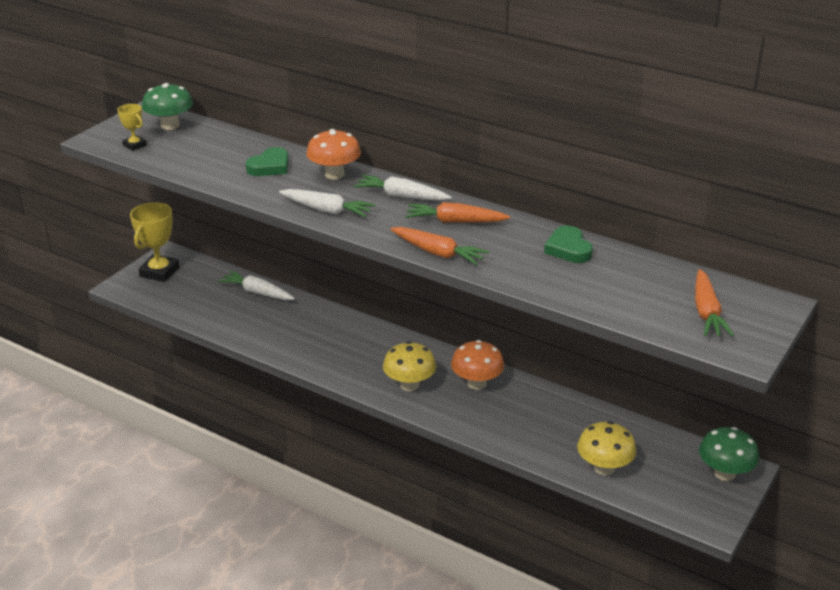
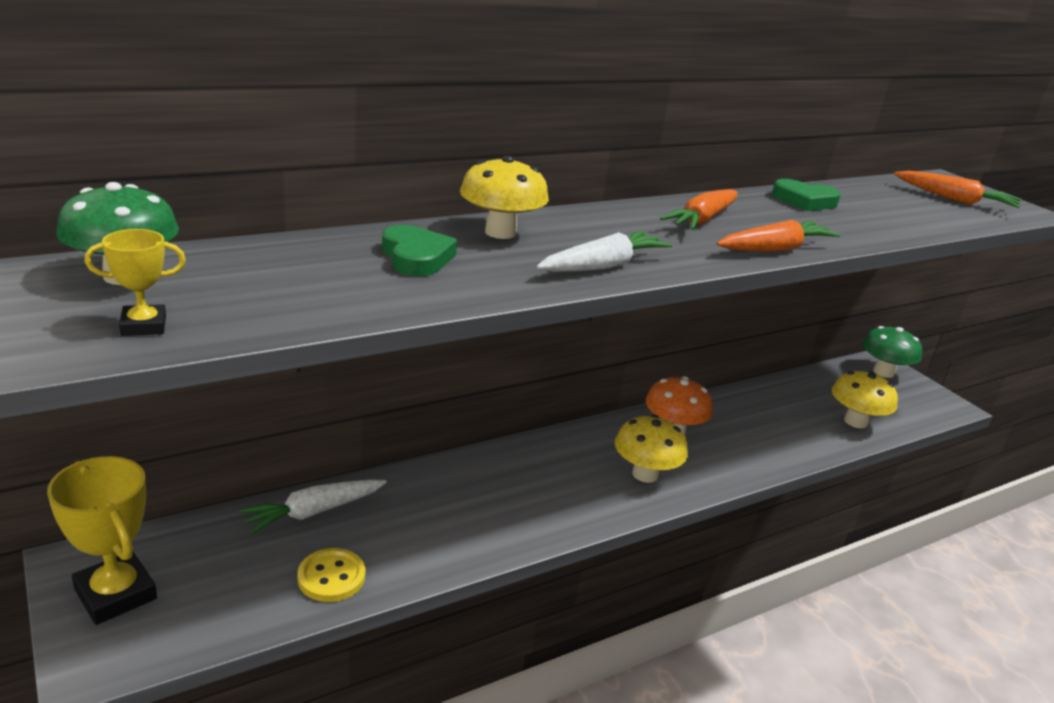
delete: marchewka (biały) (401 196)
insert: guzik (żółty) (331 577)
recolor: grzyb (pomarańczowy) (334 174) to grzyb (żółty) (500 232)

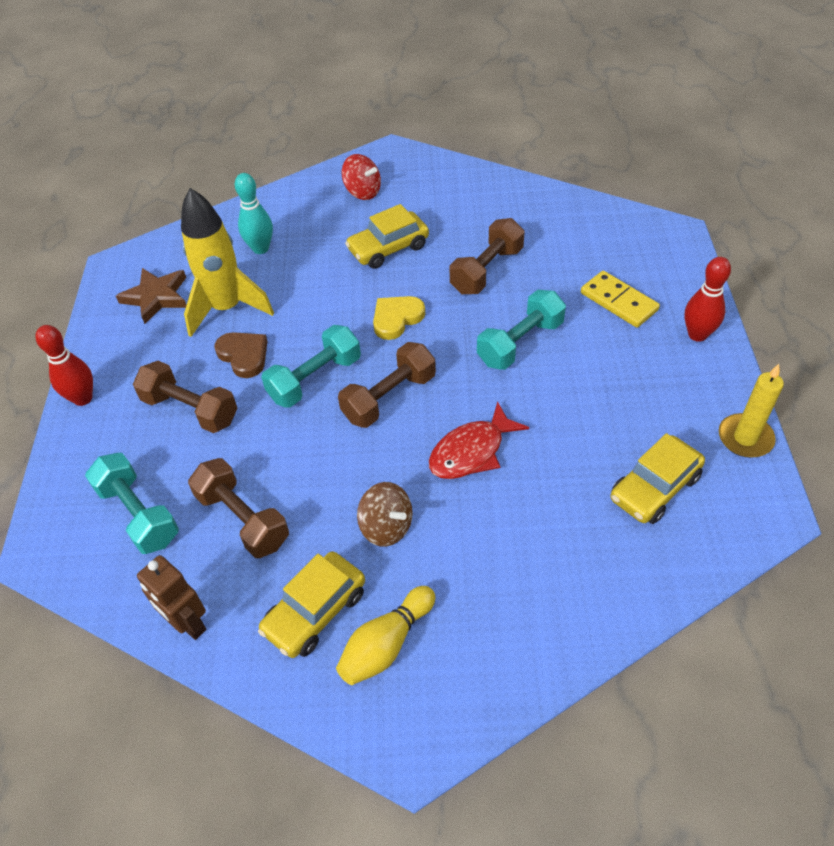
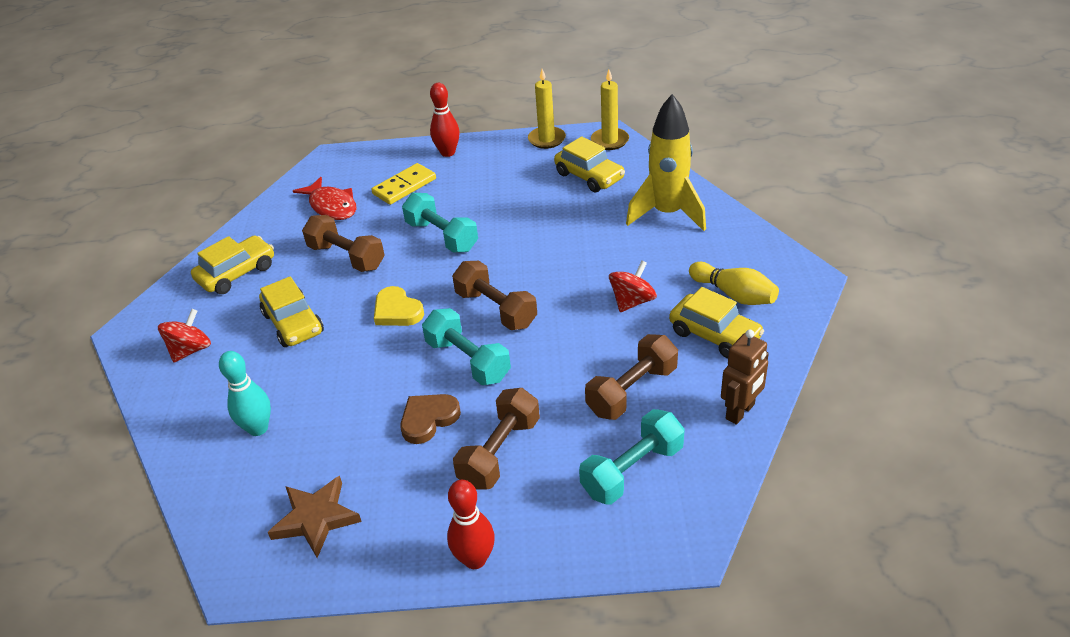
insert: samochód (żółty) (237 273); świeca (żółty) (609 141)
move: rakieta (żółty) (227 308) to (667 214); ryba (czerwony) (471 451) to (331 206)
recolor: bączek (brązowy) (386 527) to bączek (czerwony) (632 301)

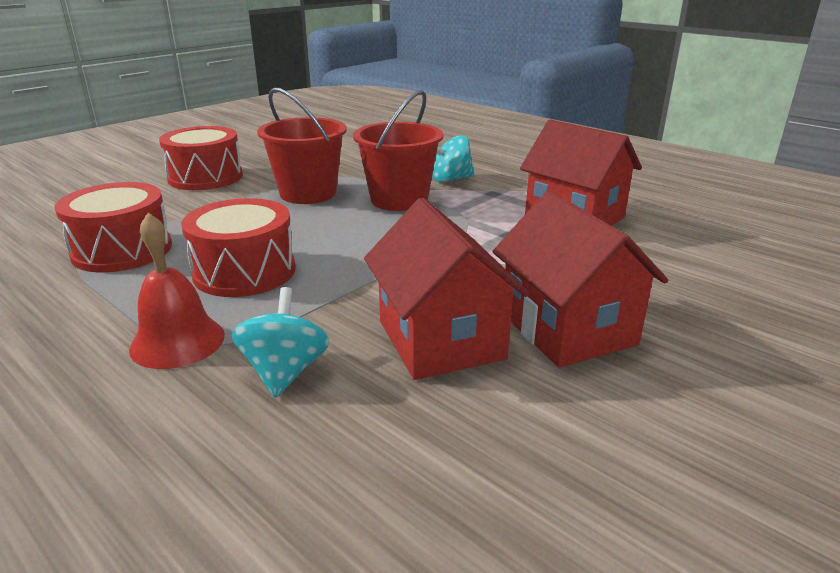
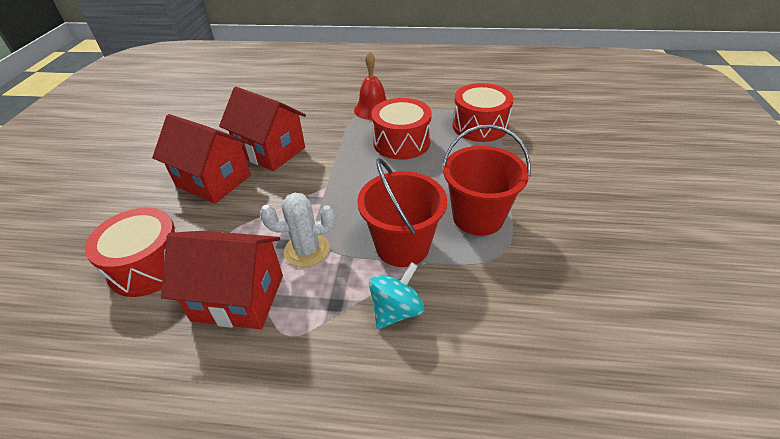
delete: bączek (turkusowy) (285 372)
insert: kaktus (biały) (307 250)
move: bęben (czerwony) (205 177) to (149 265)

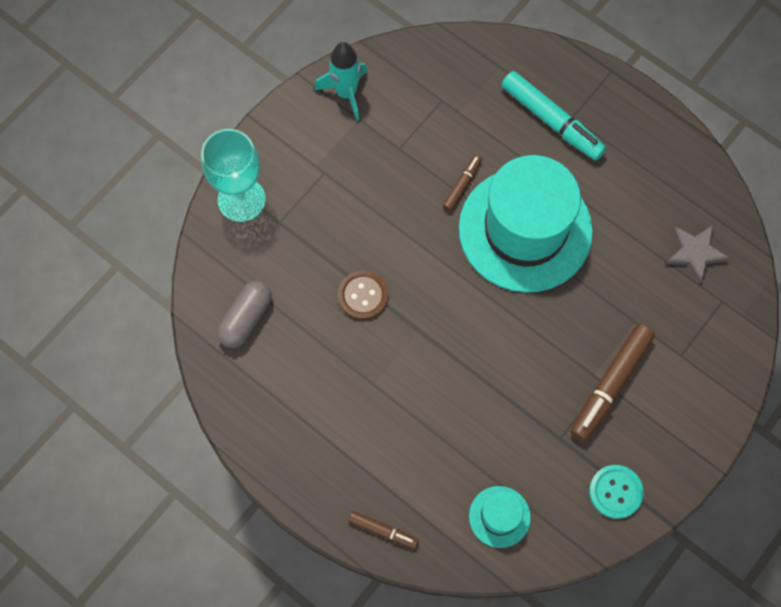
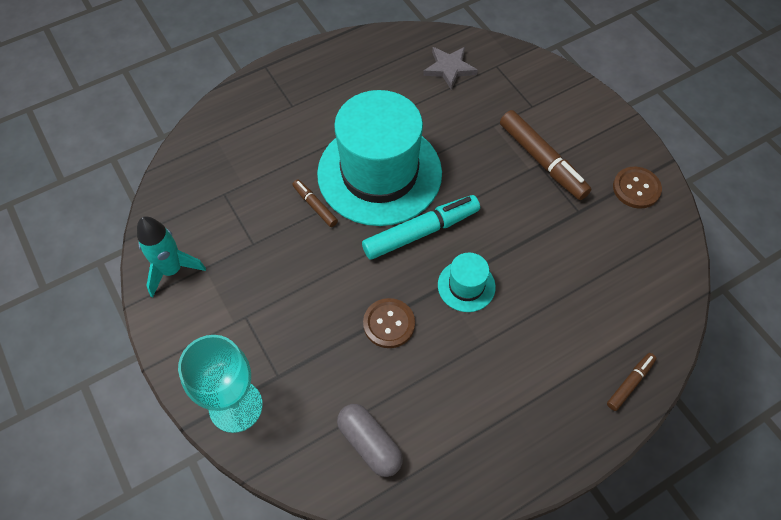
move: kapelusz (turkusowy) (499 516) to (466 286); flamaster (turkusowy) (551 121) to (421 232)
recolor: guzik (turkusowy) (615 492) to guzik (brązowy) (636 188)

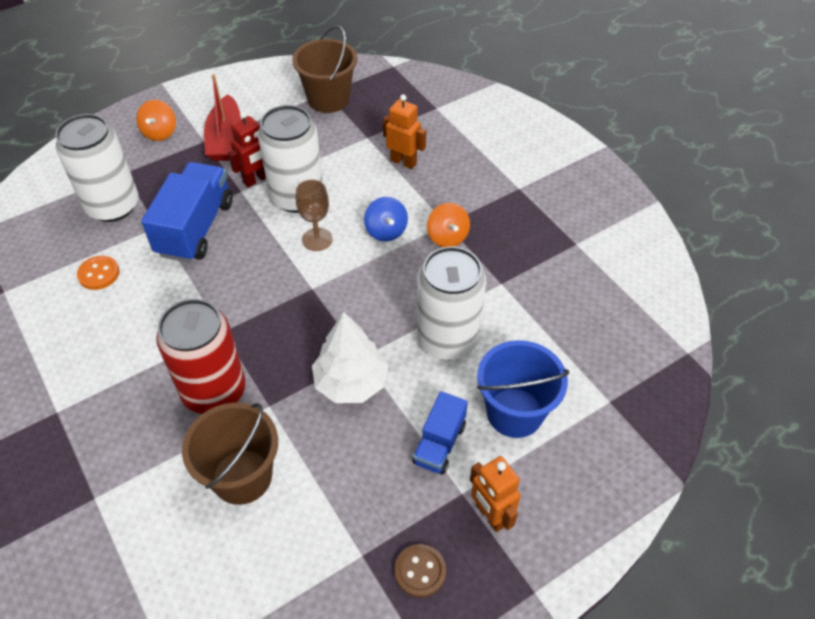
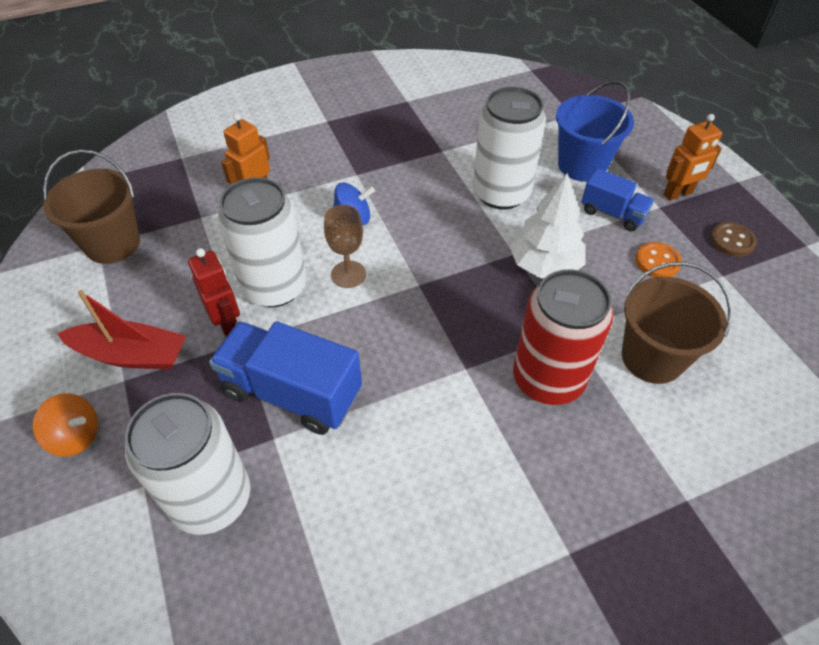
delete: bączek (pomarańczowy) (447 237)
move: guzik (pomarańczowy) (99 274) to (657 261)

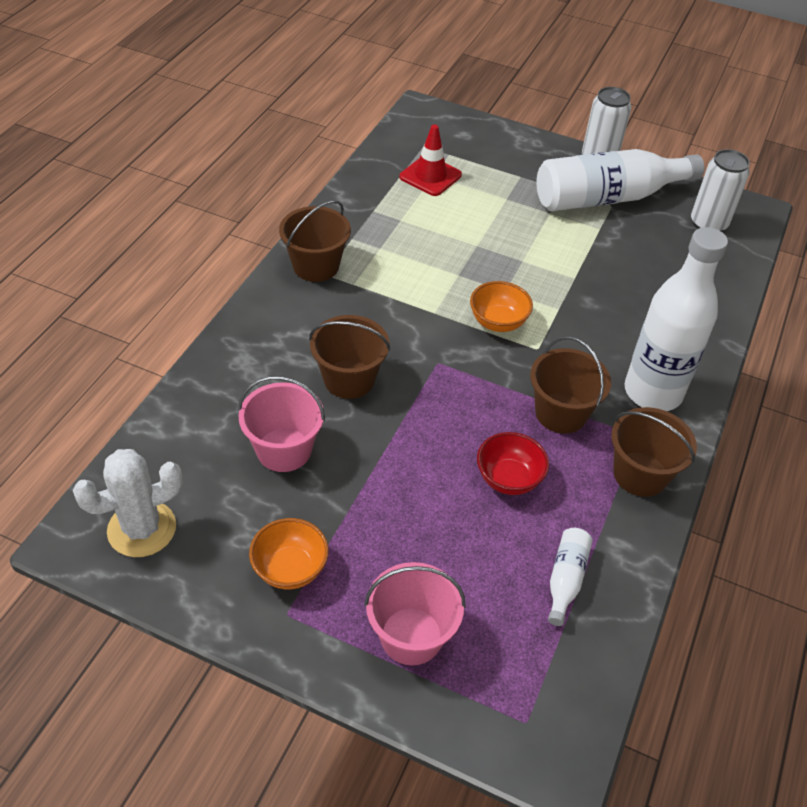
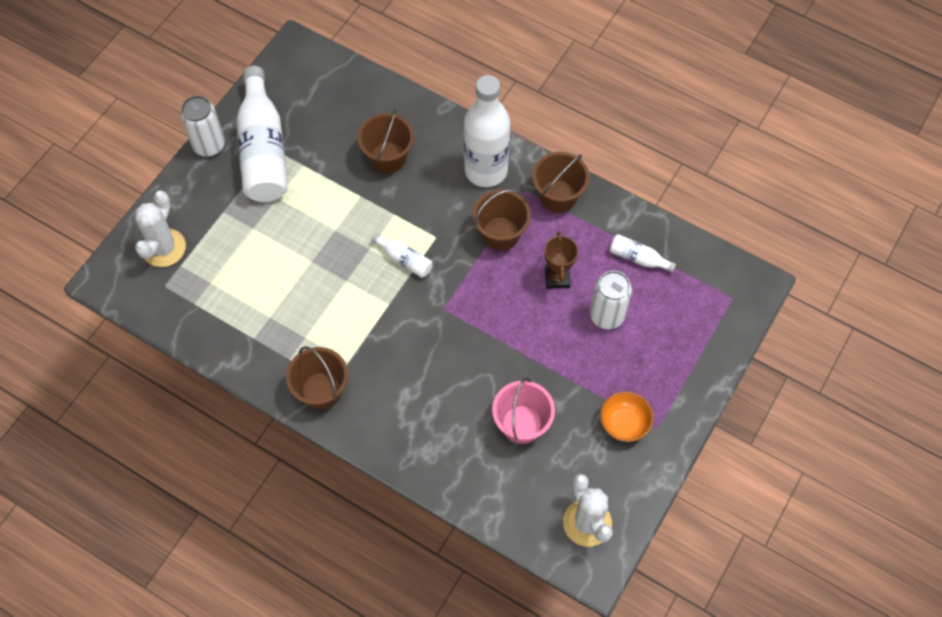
delete: wiadro (różowy) (411 636); pachołek (czerwony) (430 176)
insert: kaktus (biały) (164 248)
move: wiadro (brązowy) (349 379) to (388 157); puszka (biały) (708 224) to (606 315)
replace: miska (pomarańczowy) (498 322) to butelka (biały) (404 260); miska (czerwony) (508 479) to puchar (brązowy) (557 278)

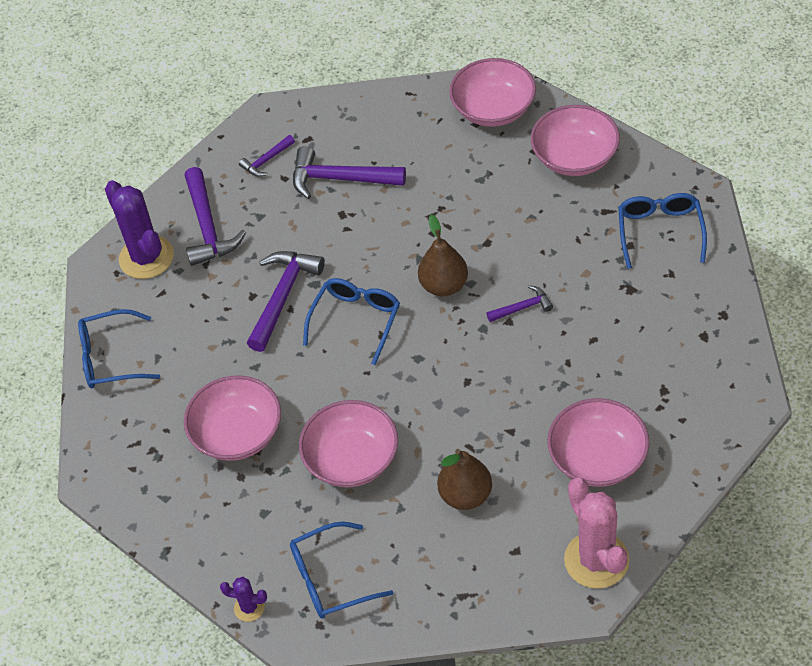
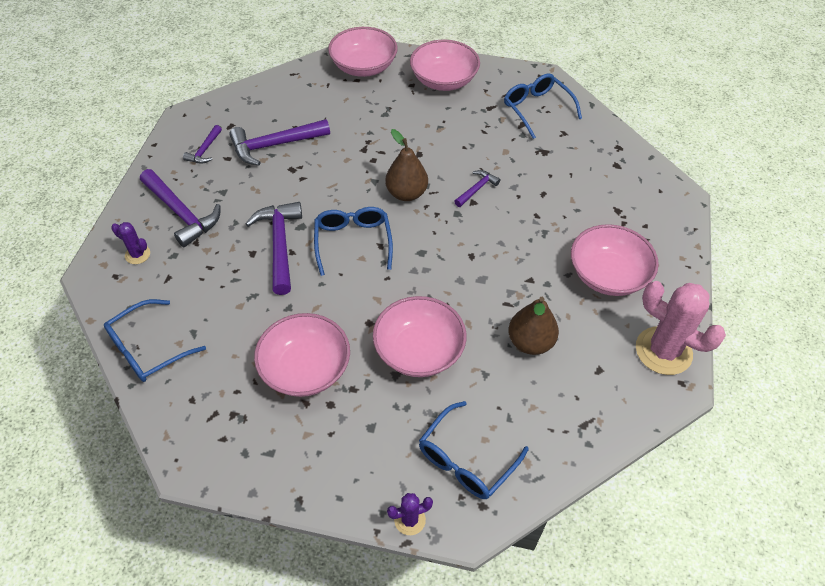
resize: kaktus (fioletowy) (146 257) = (137 254) x0.48

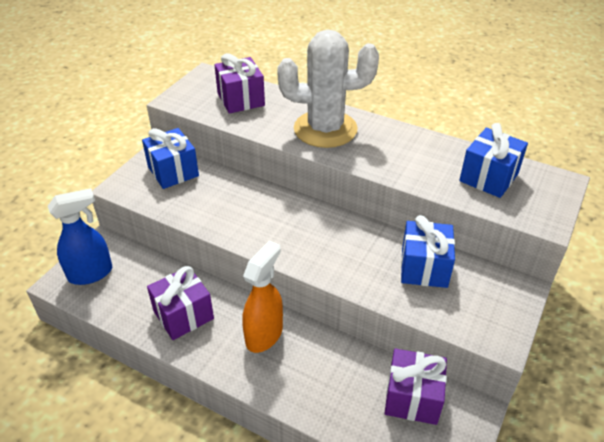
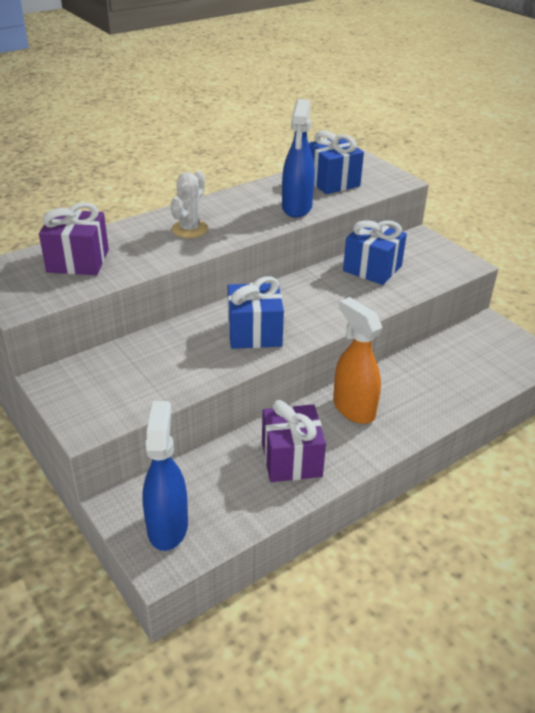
delete: prezent (fioletowy) (412 398)
insert: spryskiwacz (niebieski) (296 208)
move: prezent (niebieski) (173 171) to (254 333)
resize: kaktus (biały) (325 129) = (190 229) x0.51

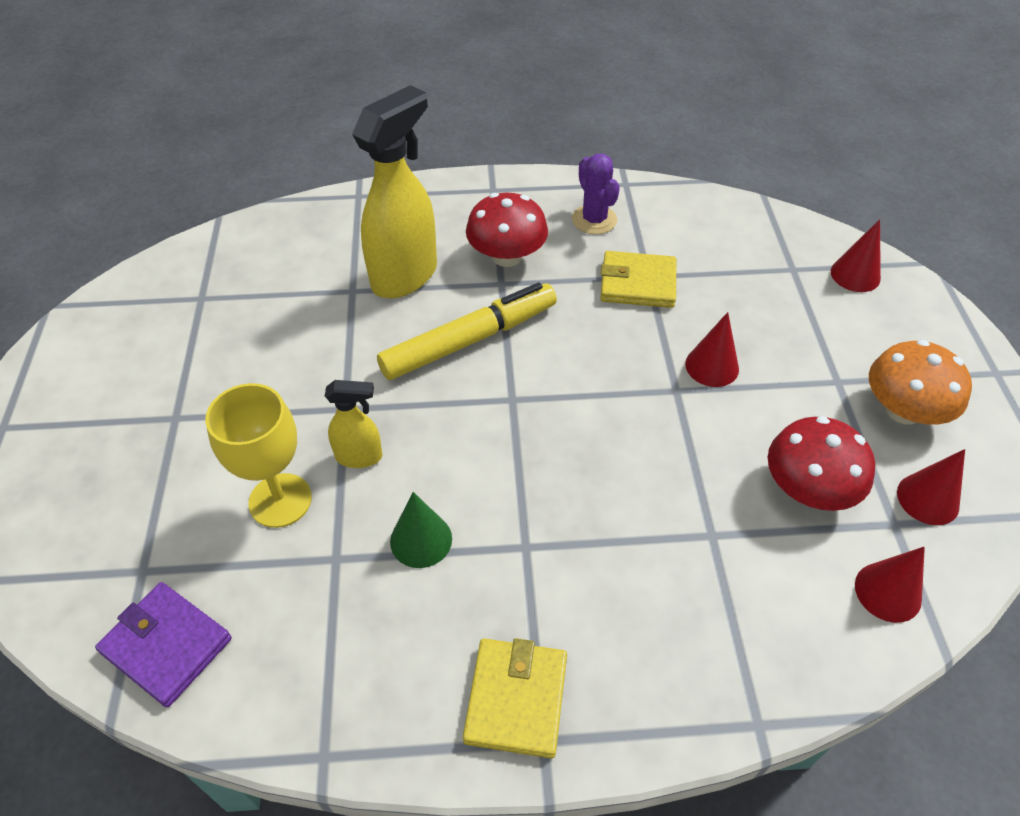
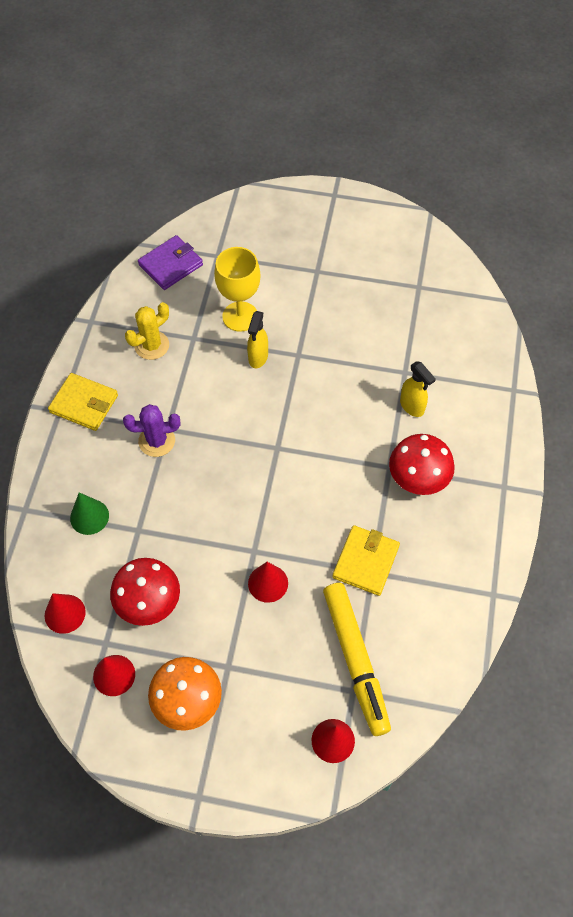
insert: kaktus (żółty) (152 345)
move: flamaster (żółty) (469 340) to (355 660); stożek (zielony) (421 540) to (89 517); kaktus (fioletowy) (594 220) to (157 441)
resize: spryskiwacz (żółty) (405 276) = (412 406) x0.50

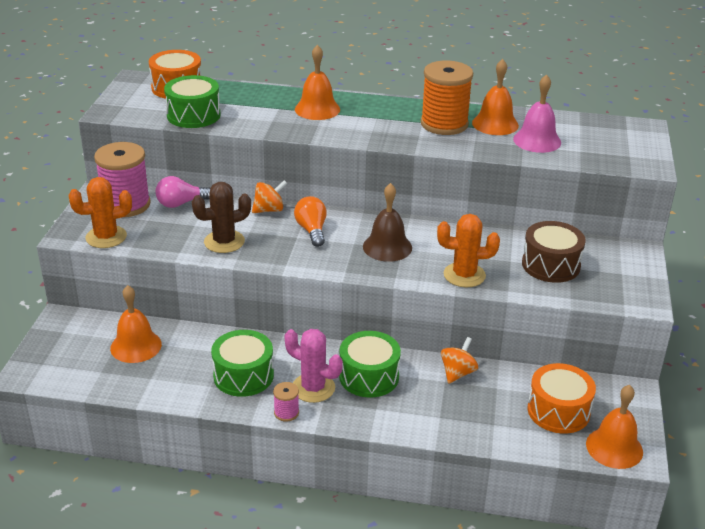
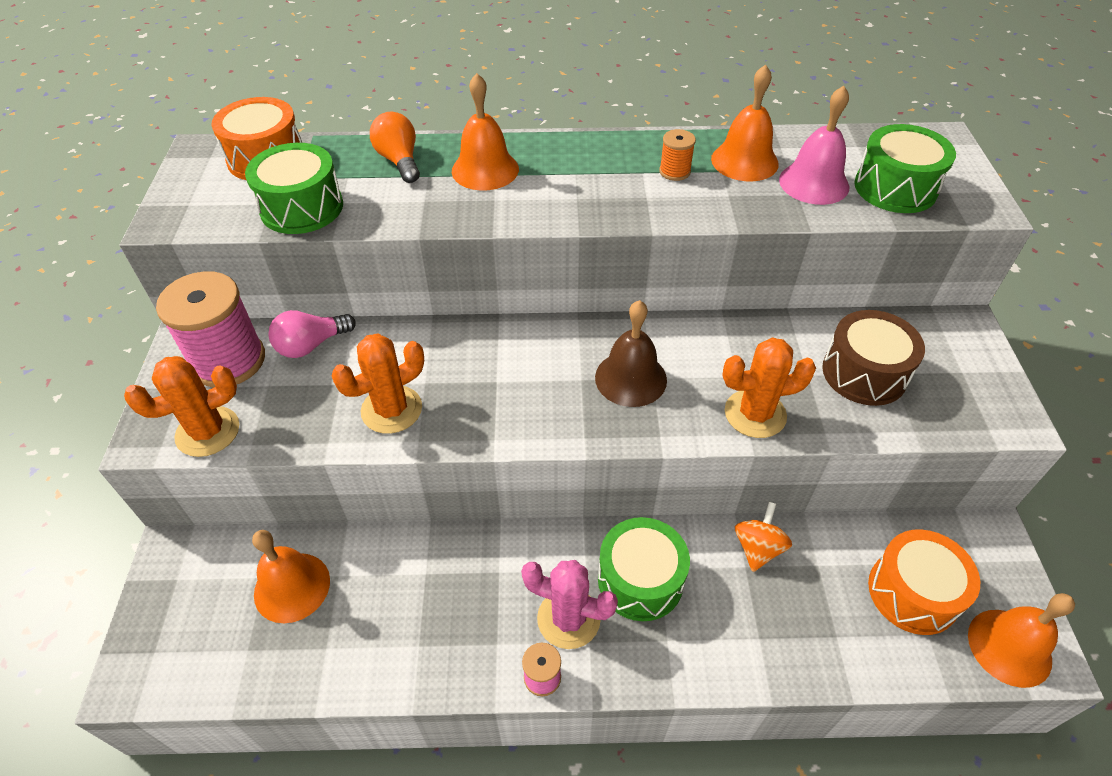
delete: bączek (pomarańczowy) (269 210)
move: bęben (zielony) (243 376) to (895 188); żarówka (pomarańczowy) (312 230) to (399 161)
recolor: kaktus (brązowy) (224 242) to kaktus (pomarańczowy) (391 410)
resize: szpulka (pomarańczowy) (444 124) = (674 171) x0.45

